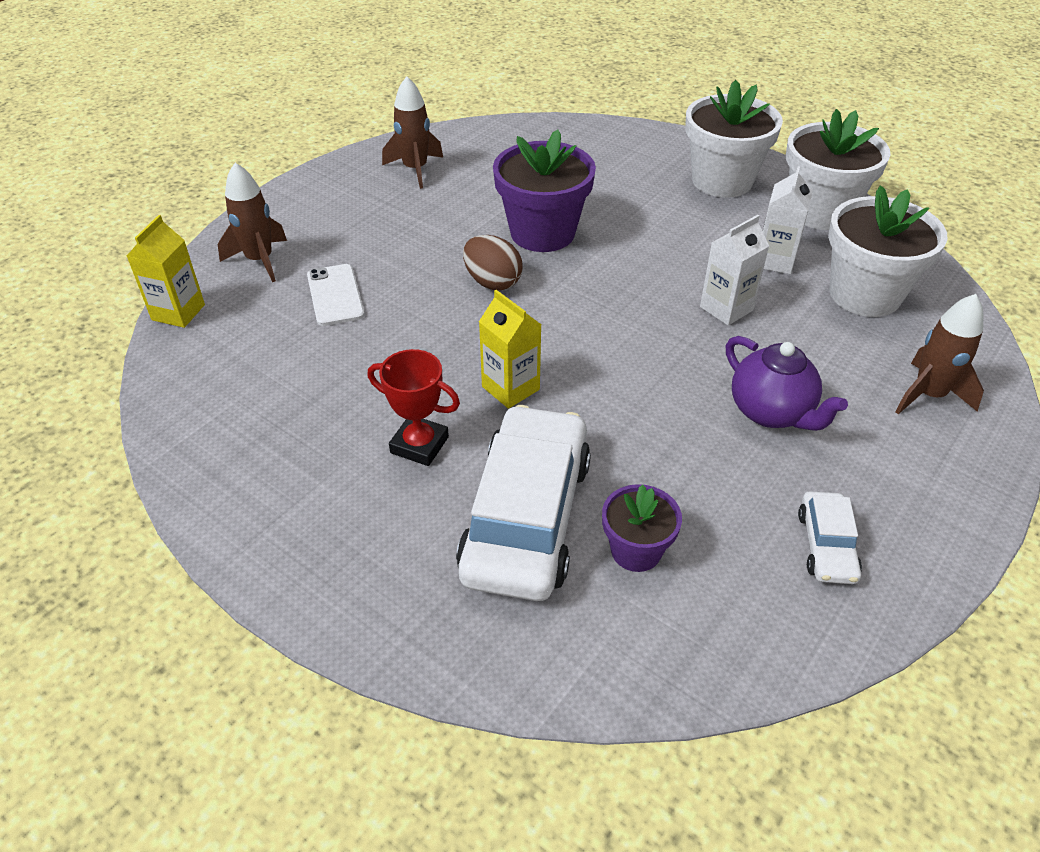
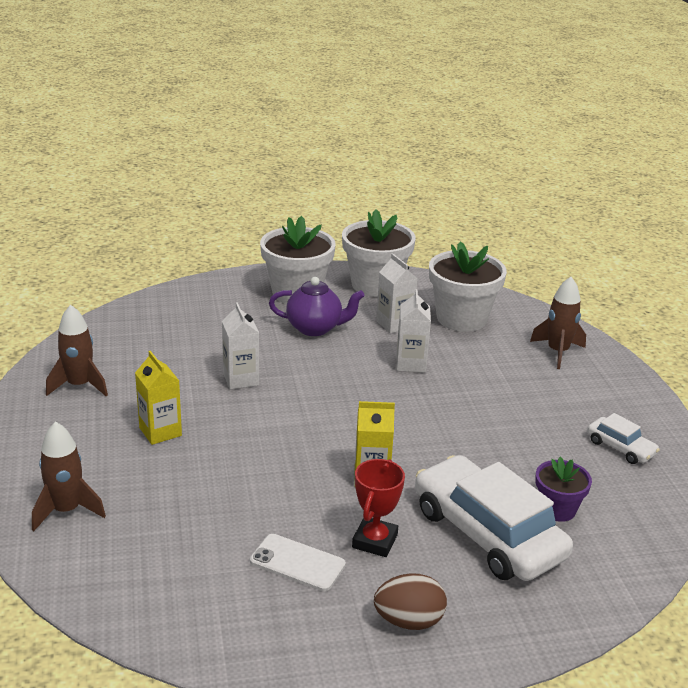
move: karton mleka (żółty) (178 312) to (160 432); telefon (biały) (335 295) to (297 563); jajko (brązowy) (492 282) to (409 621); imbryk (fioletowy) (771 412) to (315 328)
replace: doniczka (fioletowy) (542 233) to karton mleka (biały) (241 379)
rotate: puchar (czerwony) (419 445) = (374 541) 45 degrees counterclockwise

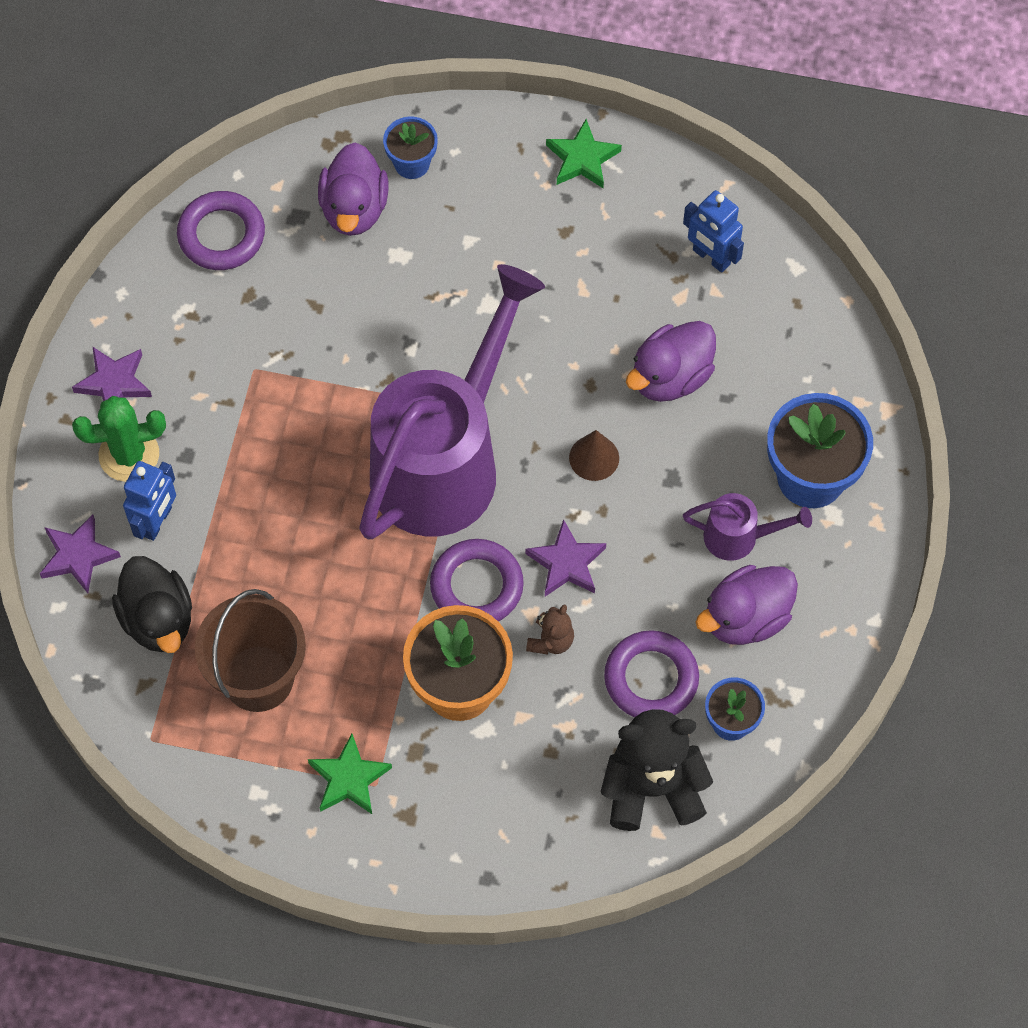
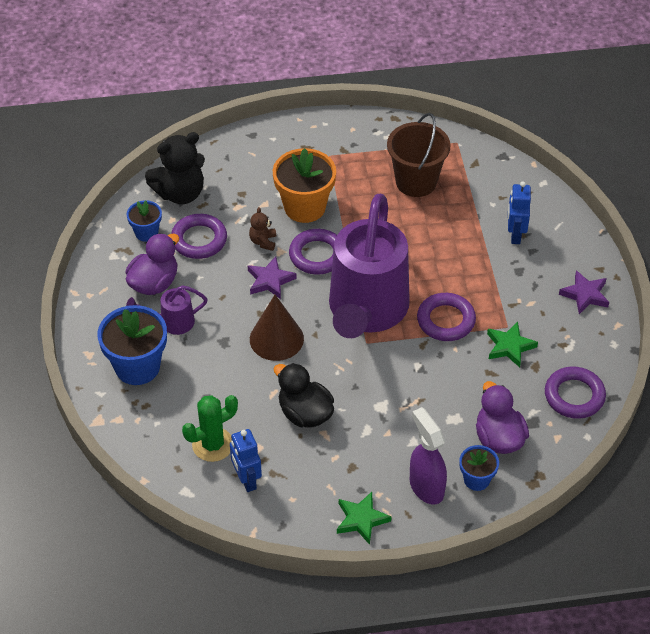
delete: gwiazda (fioletowy) (78 556); kaczka (fioletowy) (670 377)
insert: spryskiwacz (fioletowy) (426 487); pierścień (fioletowy) (446 320)
move: kaktus (zielony) (129 455) to (213 445); kaczka (czarny) (158 619) to (305 413); gwiazda (zielony) (349 778) to (509 346)
rotate: robot (niebieski) (711 257) = (246 480) 135 degrees counterclockwise
resize: stożek (brązowy) (594 458) = (276 339) x1.67

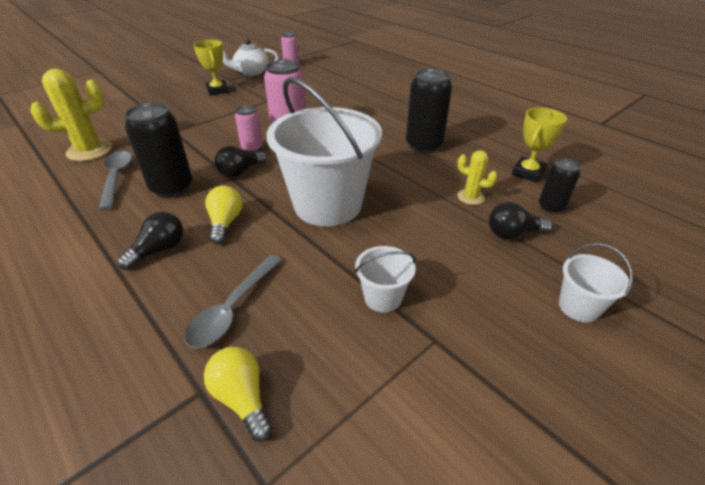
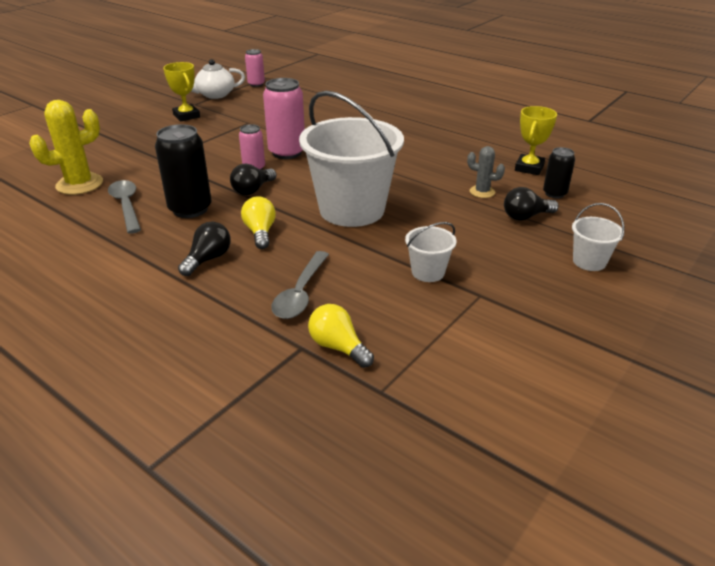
delete: puszka (czarny) (423 145)
recolor: kaktus (żółty) (470 197) to kaktus (szary) (482 192)

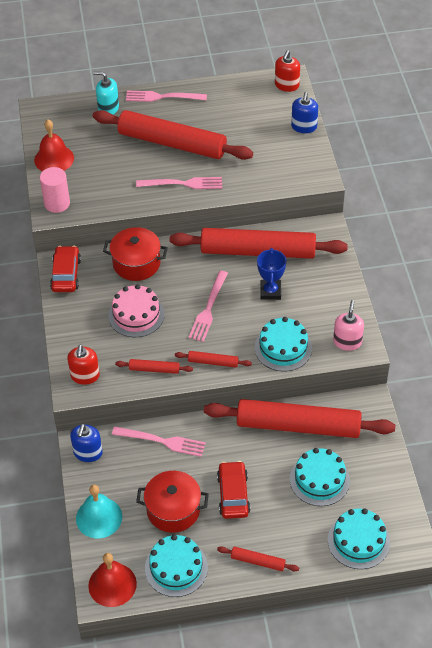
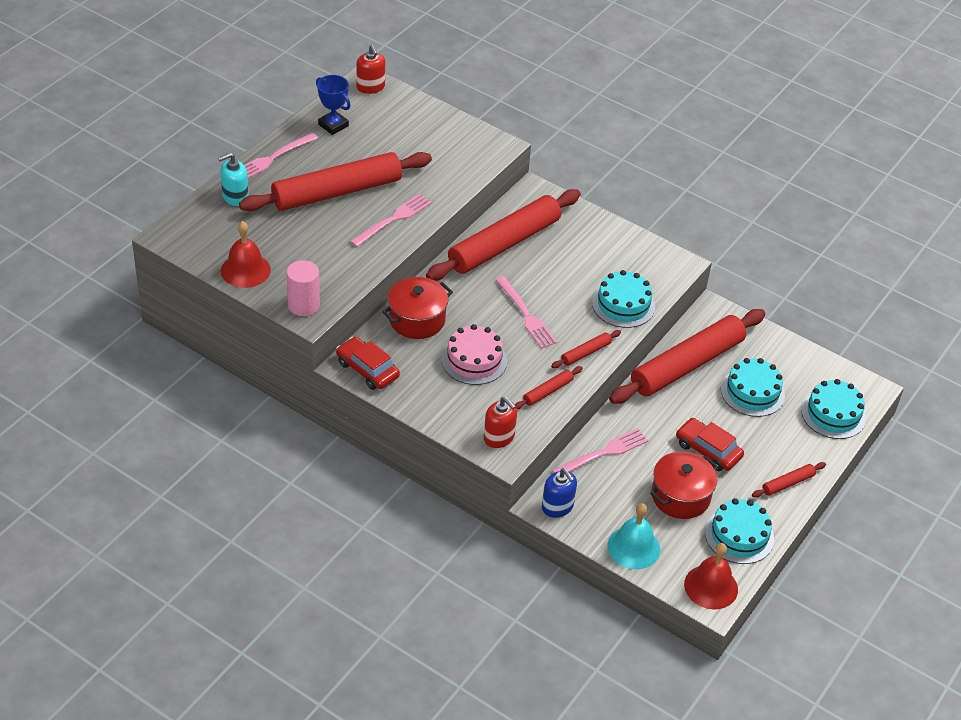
delete: dozownik mydła (niebieski) (304 127); dozownik mydła (różowy) (347 342)
move: puchar (niebieski) (270 291) to (333 125)

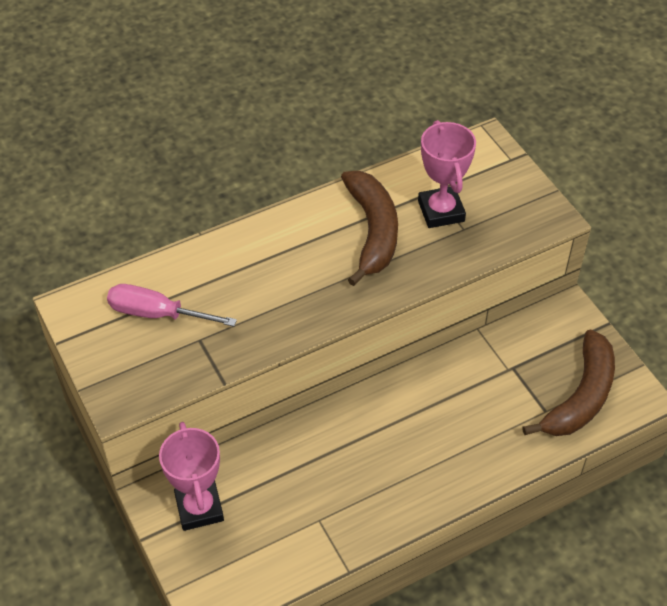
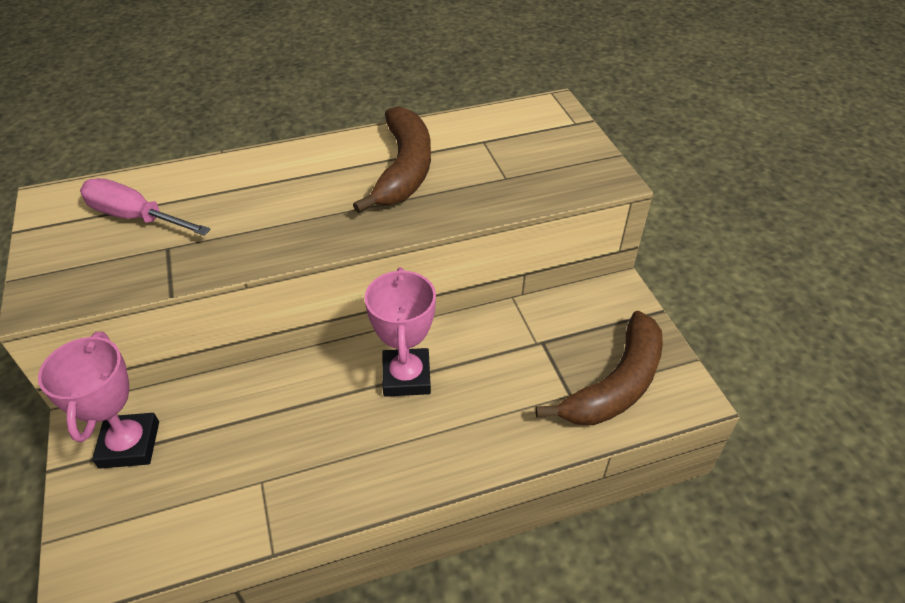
move: puchar (różowy) (441 211) to (406 376)

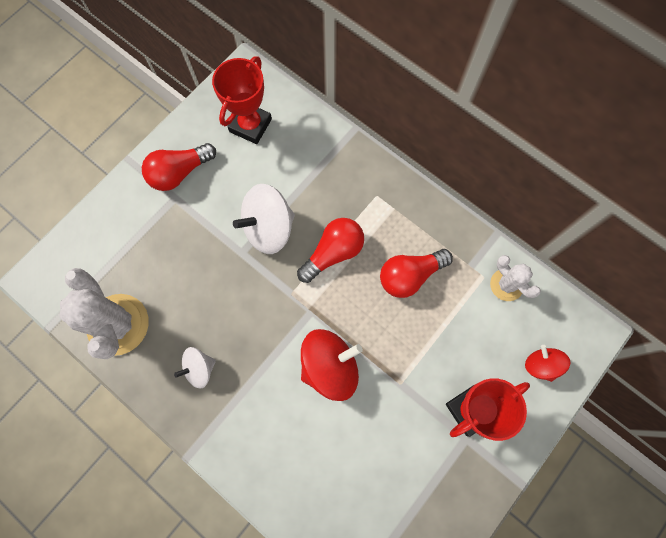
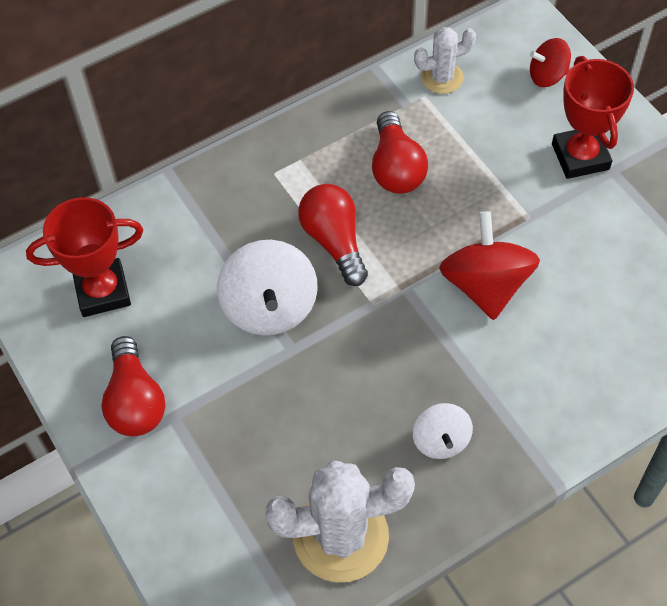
rotate: puchar (czerwony) (250 125) = (103 291) 60 degrees counterclockwise

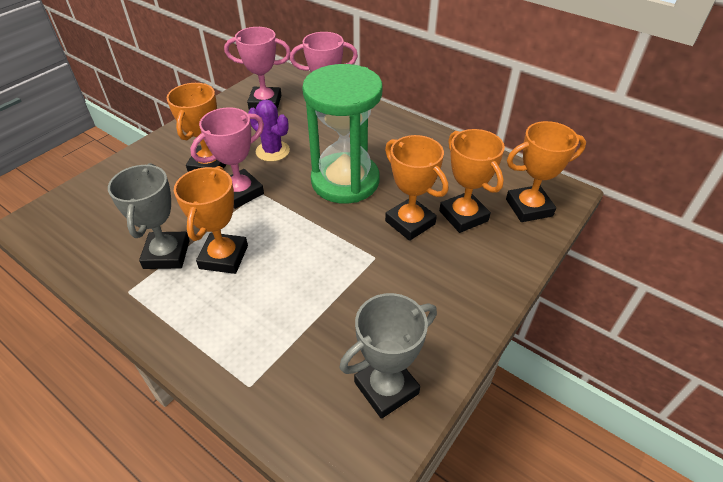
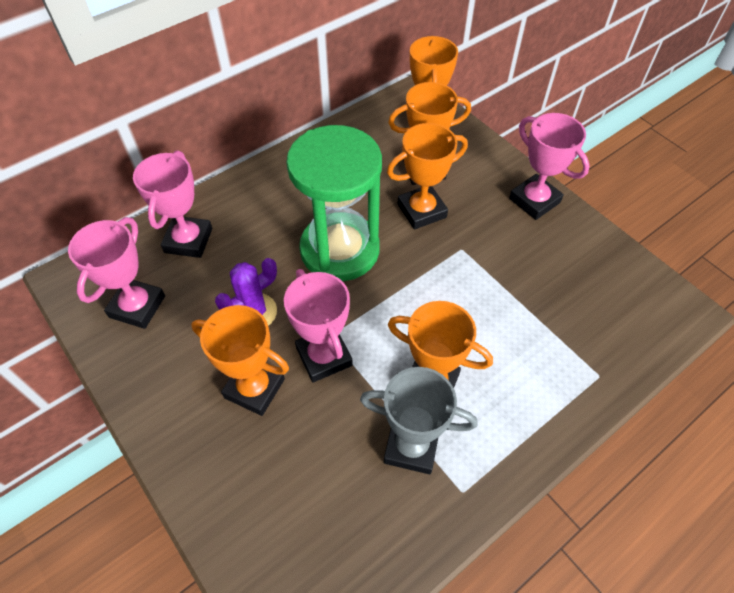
delete: puchar (szary) (386 388)
insert: puchar (różowy) (534 200)

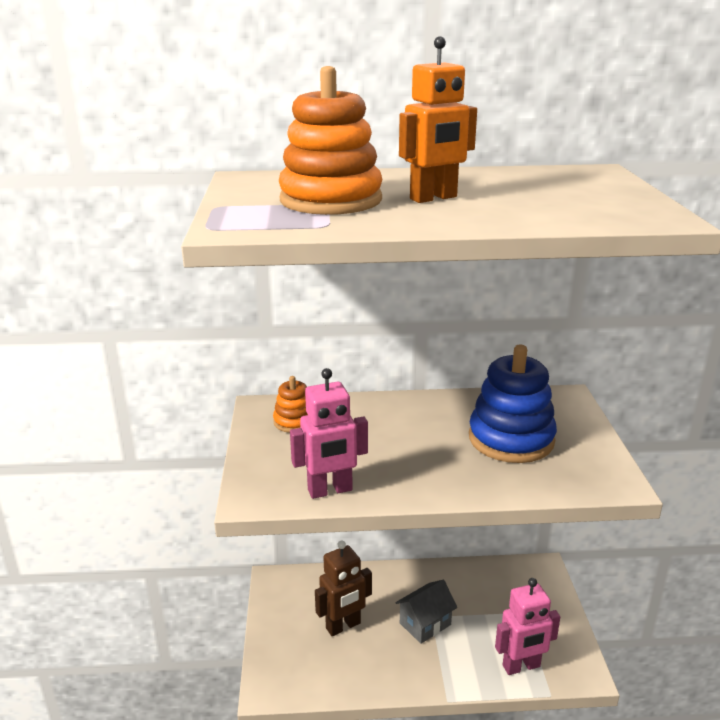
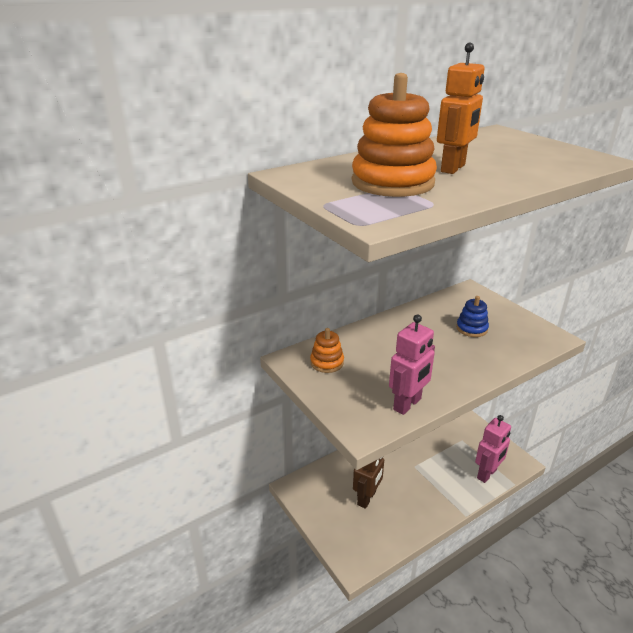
delete: domek (szary) (425 624)
resize: zabawka nakładanka (niebieski) (511 439) = (471 328) x0.52

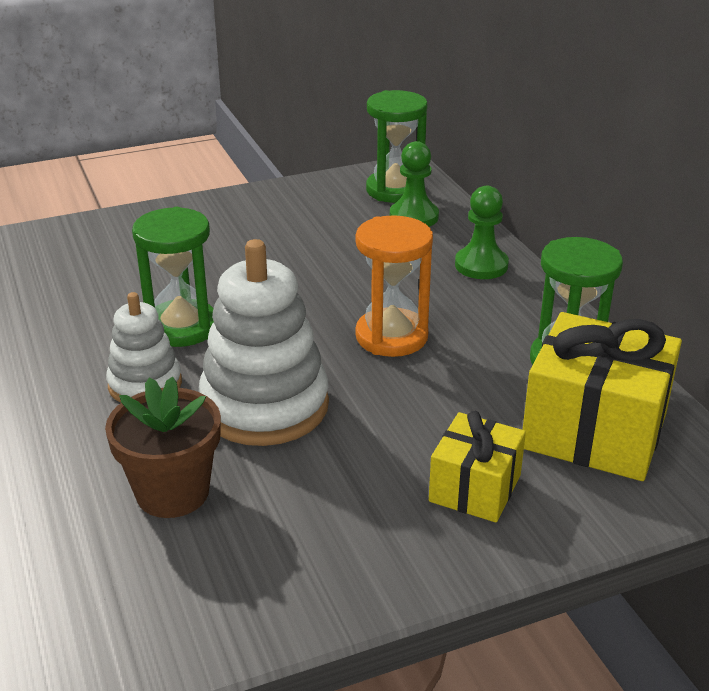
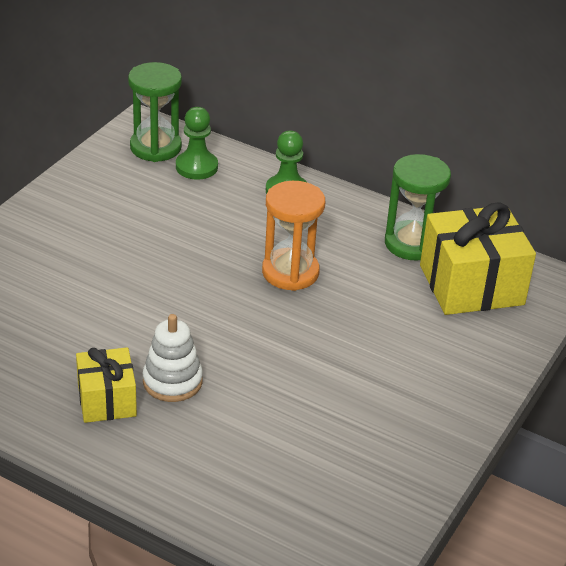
delete: doniczka (brązowy) (172 492); klepsydra (zielony) (182 327); zabawka nakładanka (biały) (265 406)
move: prezent (żółty) (475 488) to (107 400)

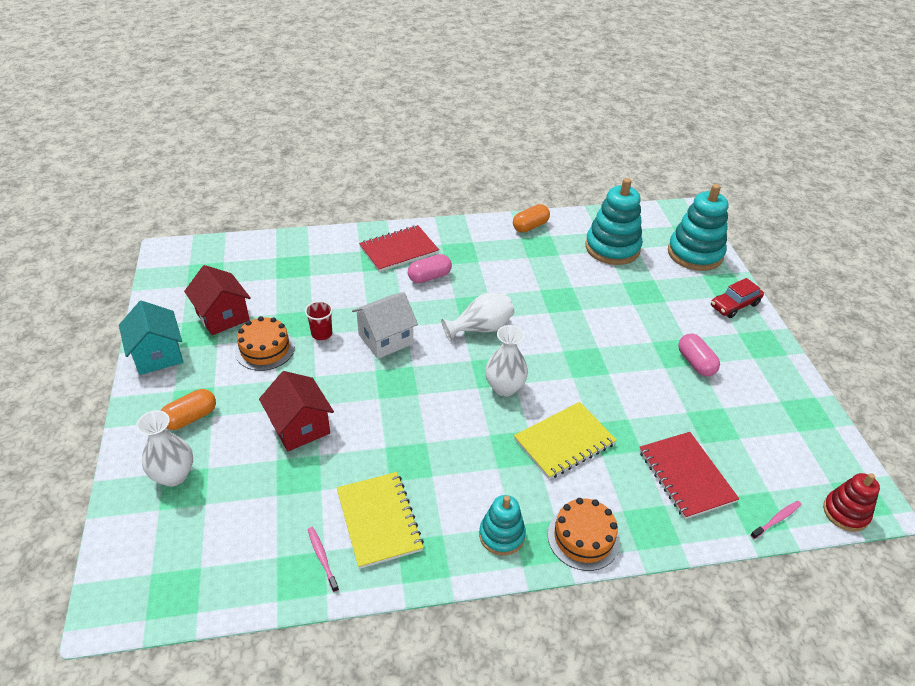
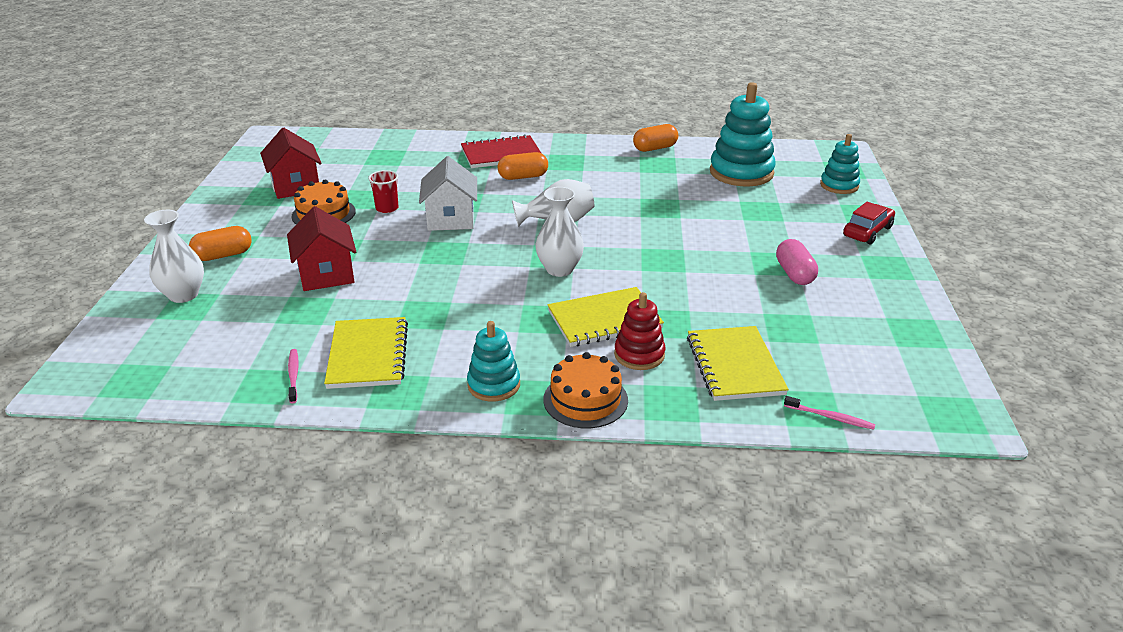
delete: domek (turkusowy) (158 355)
move: zabawka nakładanka (czerwony) (845 512) to (639 355)
recolor: kapsułka (różowy) (429 277) to kapsułka (pomarańczowy) (523 177); zeszyt (czerwony) (686 476) to zeszyt (żółty) (734 365)
rotate: domek (biały) (385 339) = (451 219) 75 degrees counterclockwise; samochód (czerwony) (734 305) = (867 231) 150 degrees clockwise; szczoteczka do zębów (różowy) (777 519) = (830 417) 45 degrees clockwise
resize: zabawka nakładanka (turkusowy) (695 254) = (839 185) x0.58

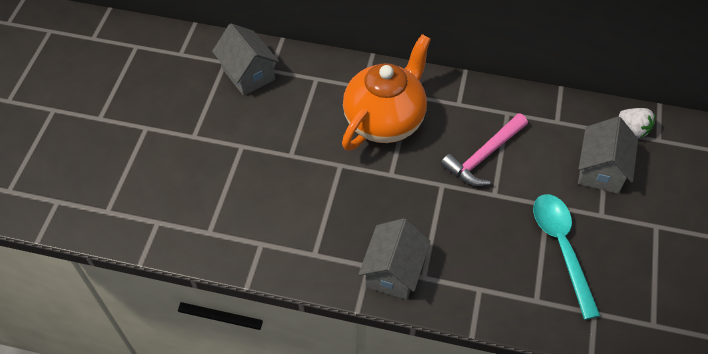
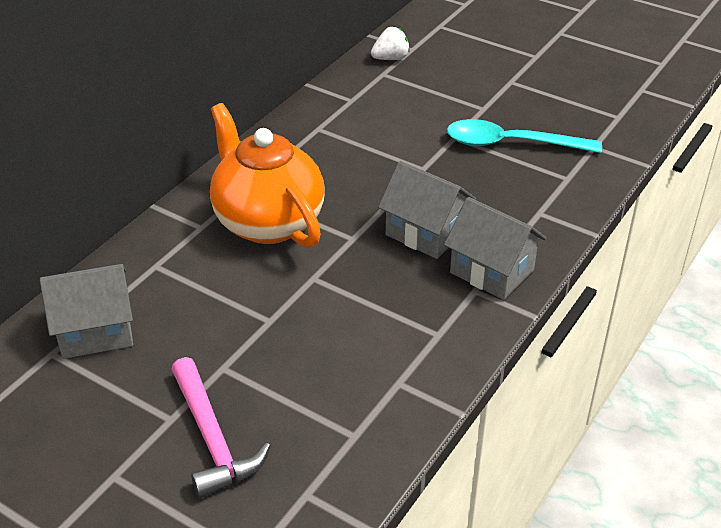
move: młotek (różowy) (483 156) to (212 438); domek (szary) (600 170) to (425 233)

